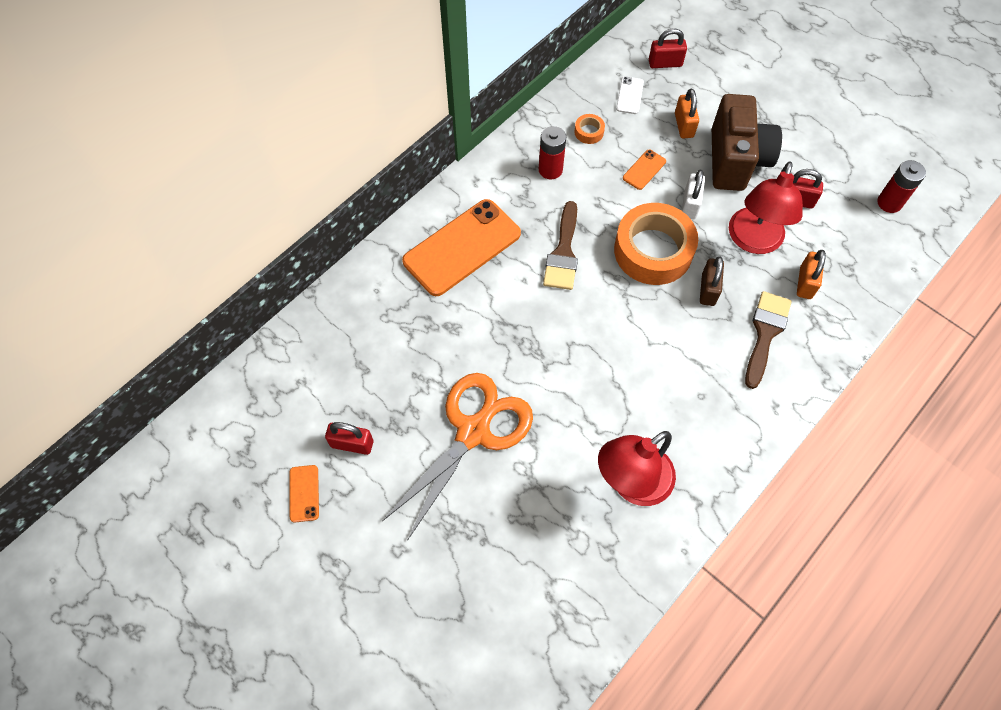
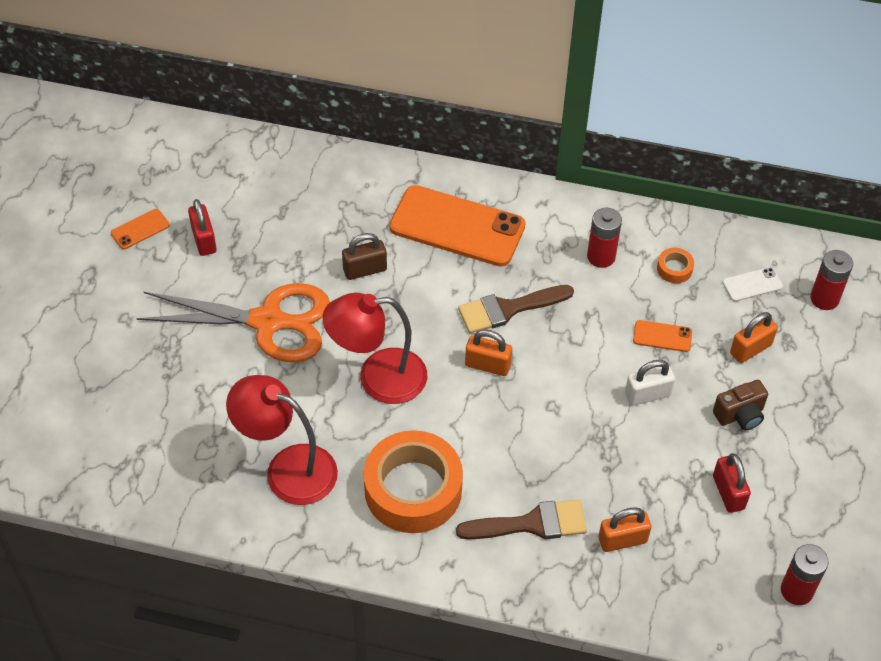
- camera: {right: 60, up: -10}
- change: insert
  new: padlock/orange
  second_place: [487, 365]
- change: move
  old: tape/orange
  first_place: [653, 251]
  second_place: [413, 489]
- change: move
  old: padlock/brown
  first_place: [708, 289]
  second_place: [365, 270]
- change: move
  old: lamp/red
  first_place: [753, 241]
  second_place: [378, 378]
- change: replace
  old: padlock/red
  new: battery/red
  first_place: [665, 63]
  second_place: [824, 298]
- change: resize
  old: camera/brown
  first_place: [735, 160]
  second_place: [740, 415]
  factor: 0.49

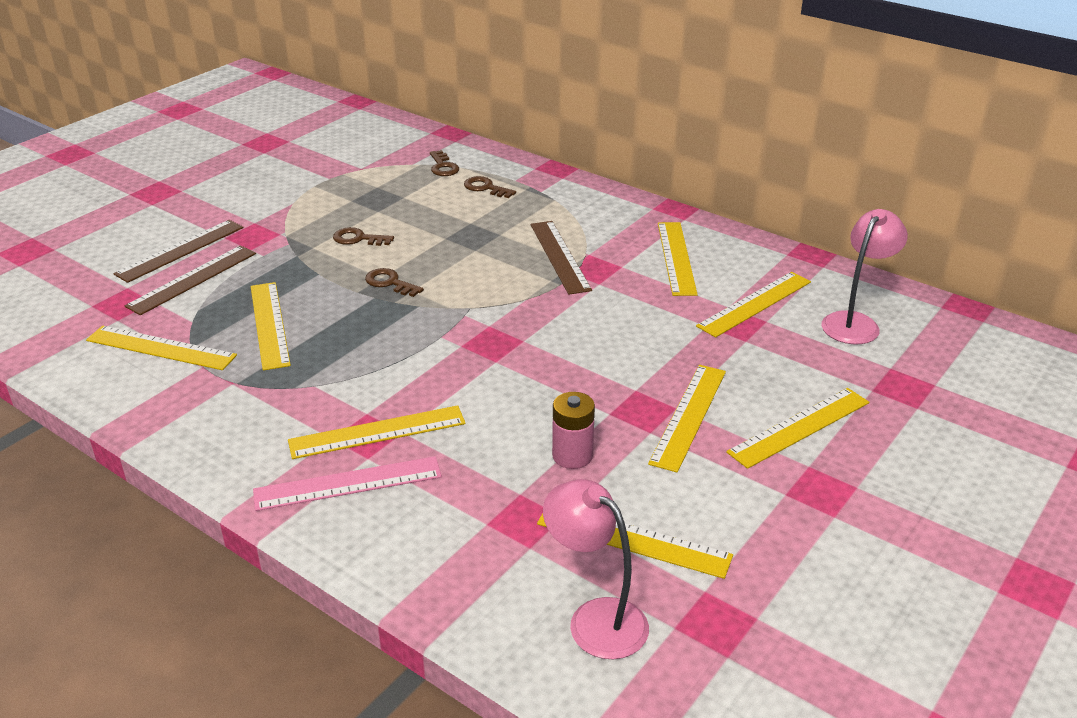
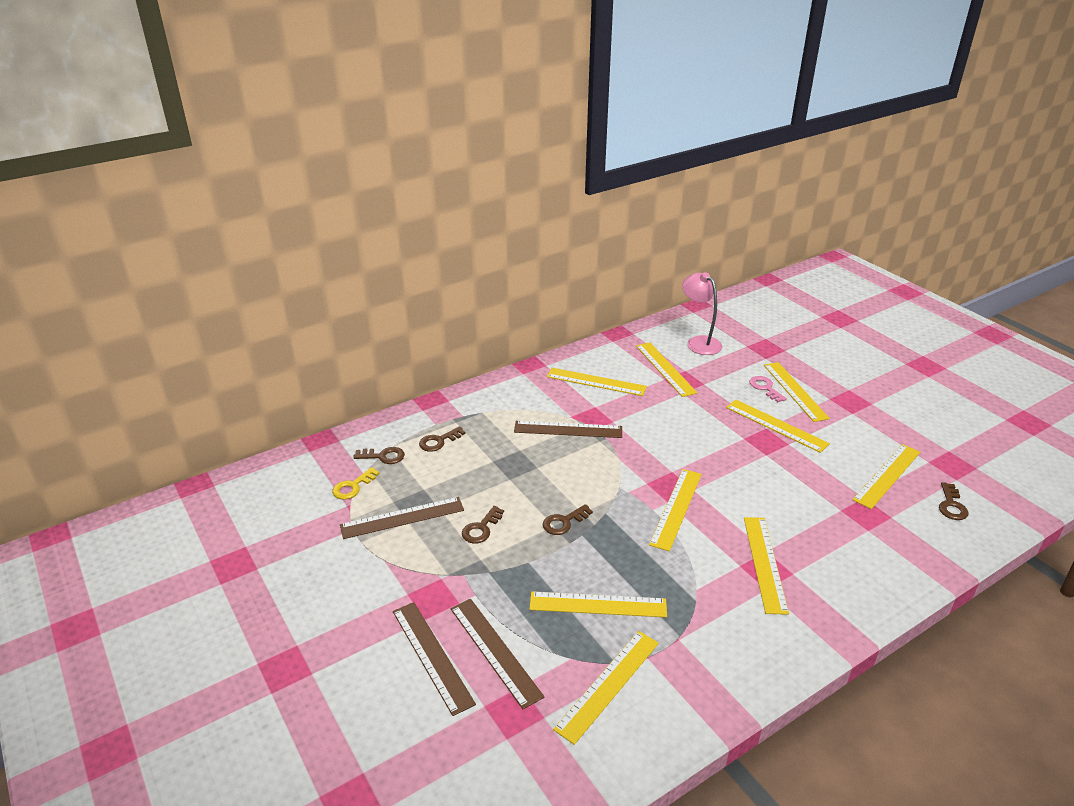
- camera: {right: -70, up: 0}
- change: delete
  old: ruler/pink
  first_place: [348, 483]
- change: delete
  old: battery/pink
  first_place: [572, 456]
- change: insert
  new: key/yellow
  second_place: [353, 487]
- change: insert
  new: ruler/brown
  second_place: [402, 518]
- change: insert
  new: ruler/yellow
  second_place: [676, 508]
- change: insert
  new: key/pink
  second_place: [765, 388]
- change: replace
  old: lamp/pink
  new: key/brown
  first_place: [595, 618]
  second_place: [951, 505]

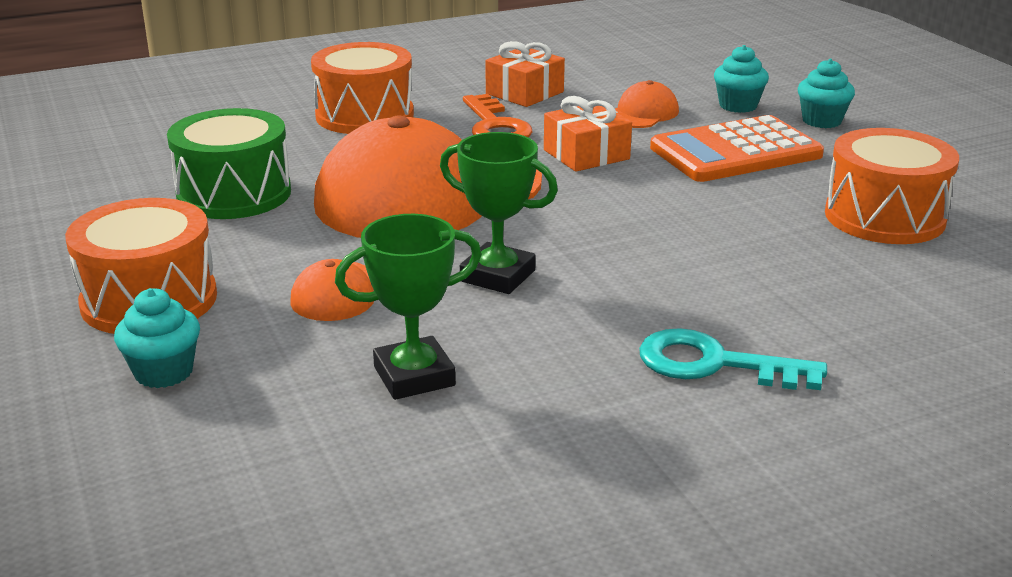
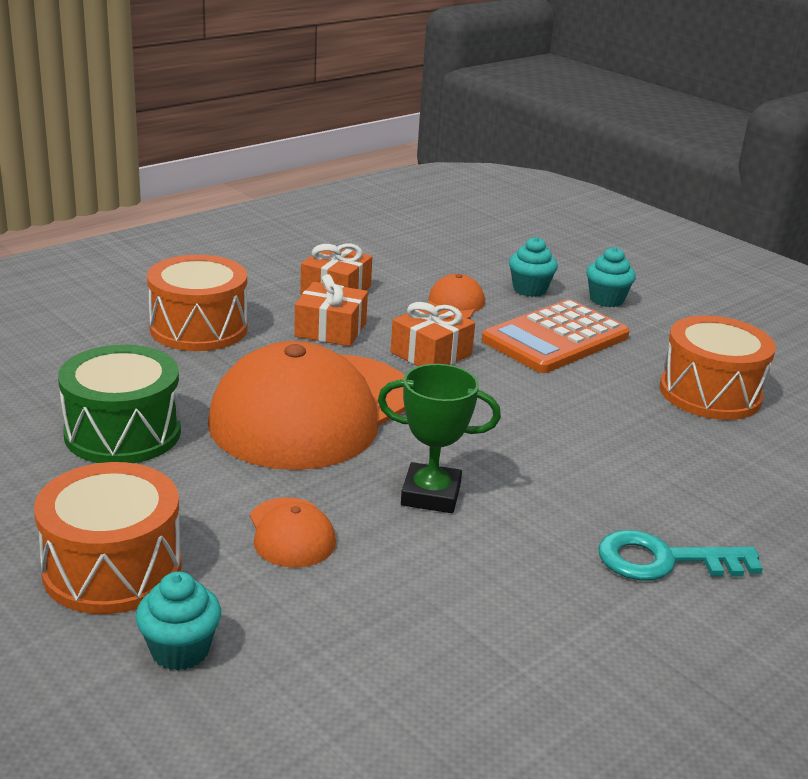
- camera: {right: -20, up: 0}
- change: delete
  old: trophy/green
  first_place: [414, 376]
- change: replace
  old: key/orange
  new: gift/orange
  first_place: [495, 126]
  second_place: [330, 329]

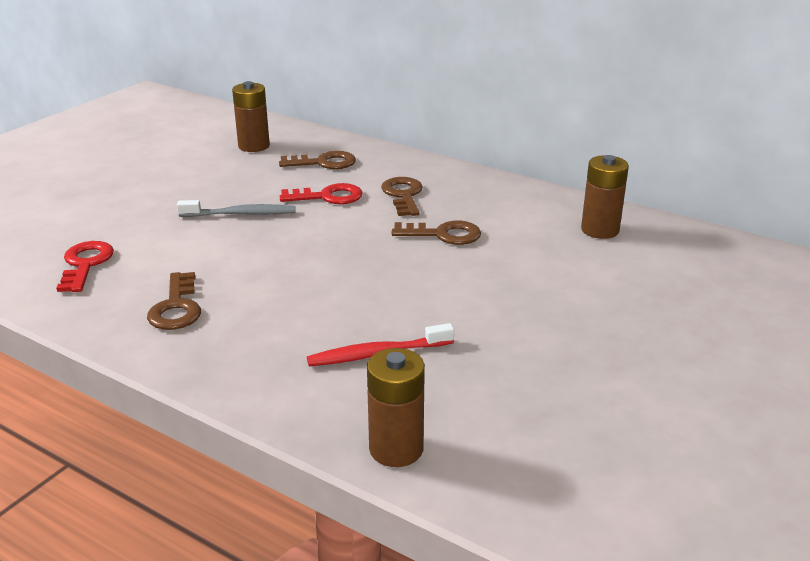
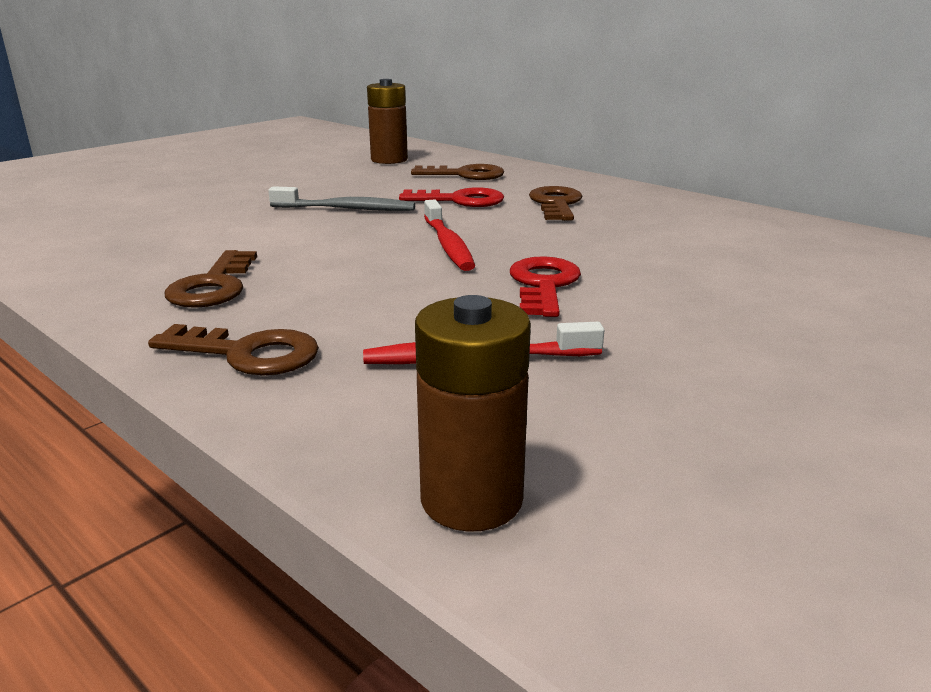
- camera: {right: 10, up: -5}
- change: delete
  old: battery/brown
  first_place: [600, 230]
- change: insert
  new: toothbrush/red
  second_place: [448, 244]
- change: move
  old: key/red
  first_place: [85, 264]
  second_place: [543, 285]
- change: move
  old: key/brown
  first_place: [443, 234]
  second_place: [248, 354]

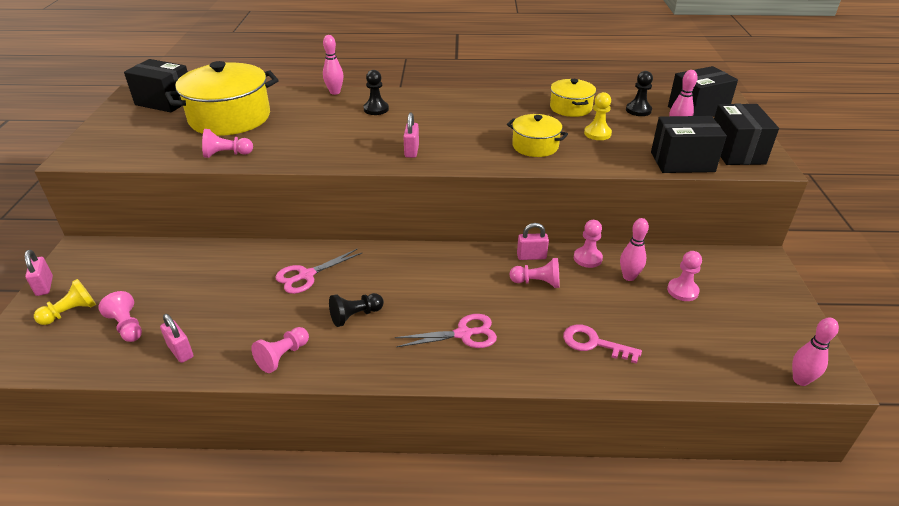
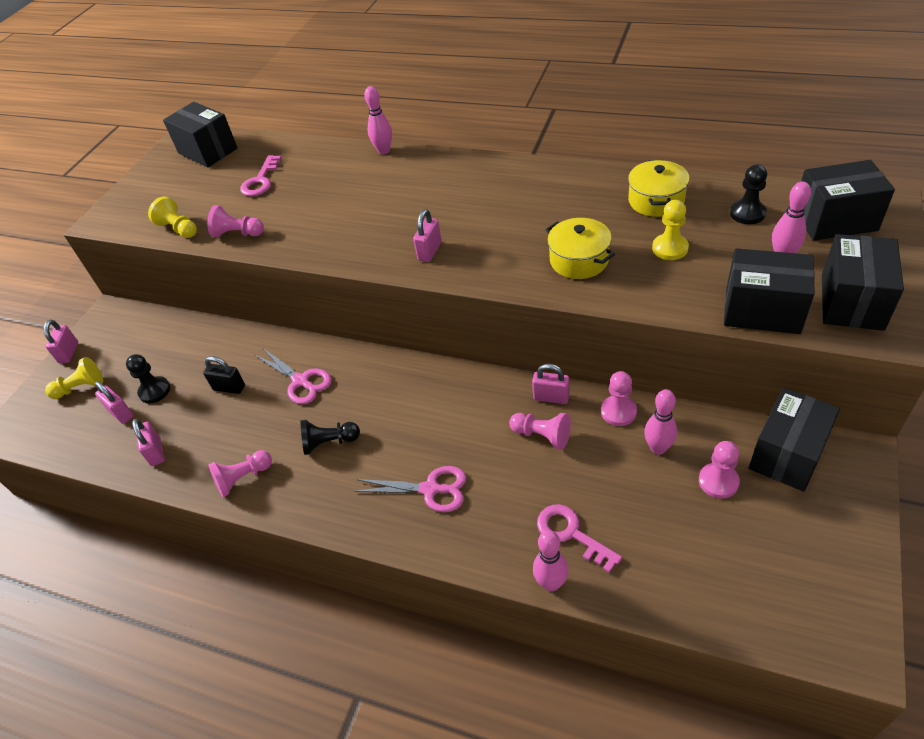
- camera: {right: 25, up: 10}
- change: insert
  new: pawn/yellow
  second_place: [179, 229]
- change: insert
  new: padlock/black
  second_place: [229, 388]
- change: insert
  new: box/black
  second_place: [787, 454]
- change: move
  old: pawn/black
  first_place: [376, 109]
  second_place: [154, 391]
- change: move
  old: bowling pin/pink
  first_place: [800, 380]
  second_place: [551, 583]
- change: replace
  old: pawn/pink
  new: padlock/pink
  first_place: [127, 326]
  second_place: [121, 413]
- change: replace
  old: pot/yellow
  new: key/pink
  first_place: [230, 118]
  second_place: [261, 180]
- change: rotate
  old: scissors/pink
  first_place: [306, 275]
  second_place: [300, 381]
  degrees: -120

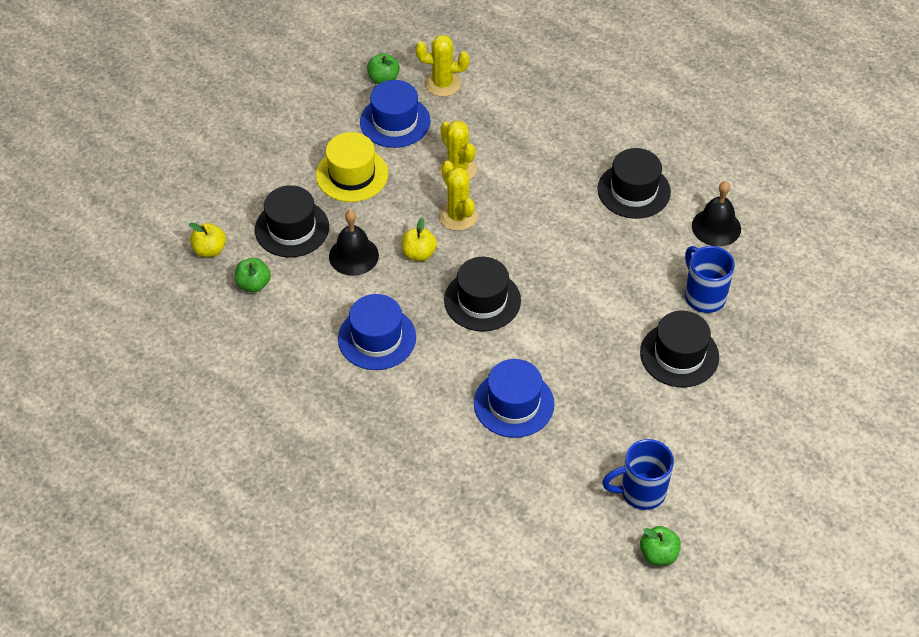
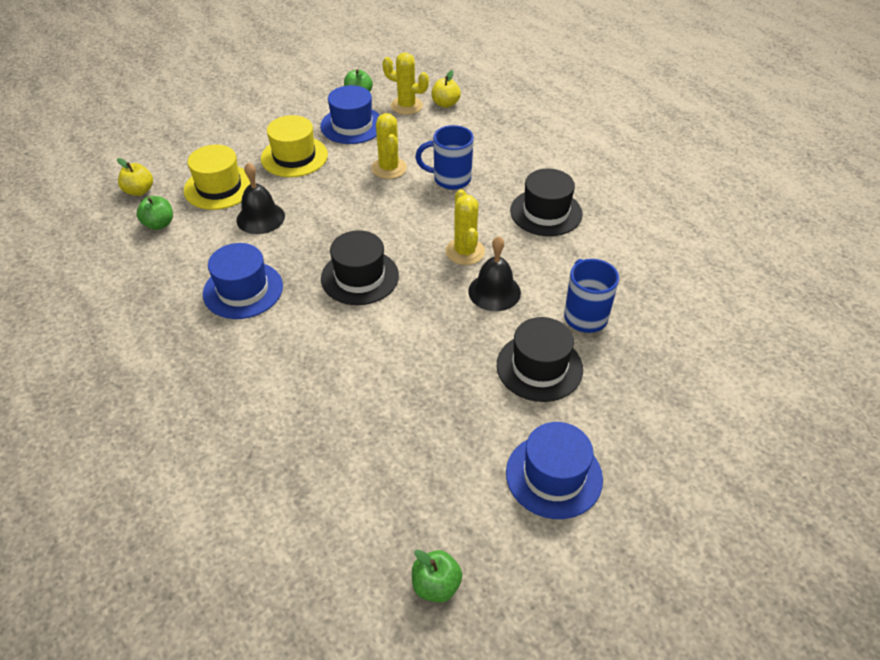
- camera: {right: 15, up: -5}
- change: move
  old: apple/yellow
  first_place: [419, 254]
  second_place: [445, 104]
- change: move
  old: cactus/yellow
  first_place: [458, 216]
  second_place: [465, 251]
- change: move
  old: hat/blue
  first_place: [513, 403]
  second_place: [554, 475]
- change: move
  old: mug/blue
  first_place: [641, 492]
  second_place: [450, 179]
- change: move
  old: bell/black
  first_place: [716, 227]
  second_place: [494, 292]
- change: recolor
  old: hat/black
  new: hat/yellow
  first_place: [292, 228]
  second_place: [219, 187]

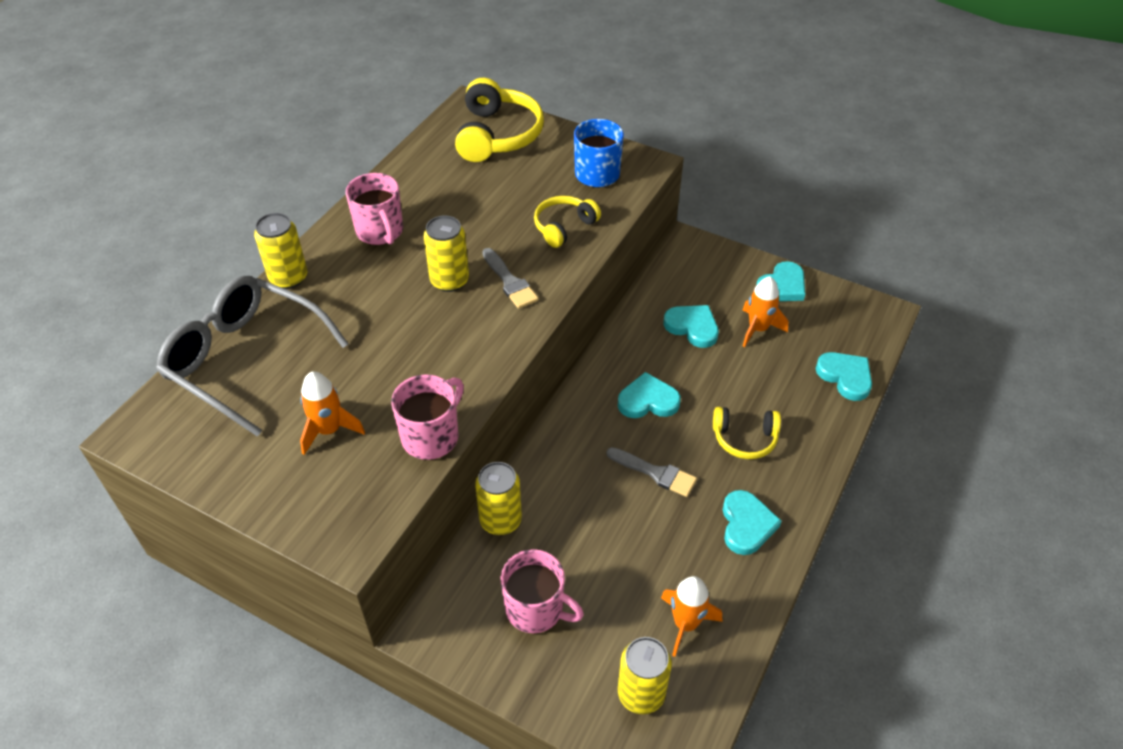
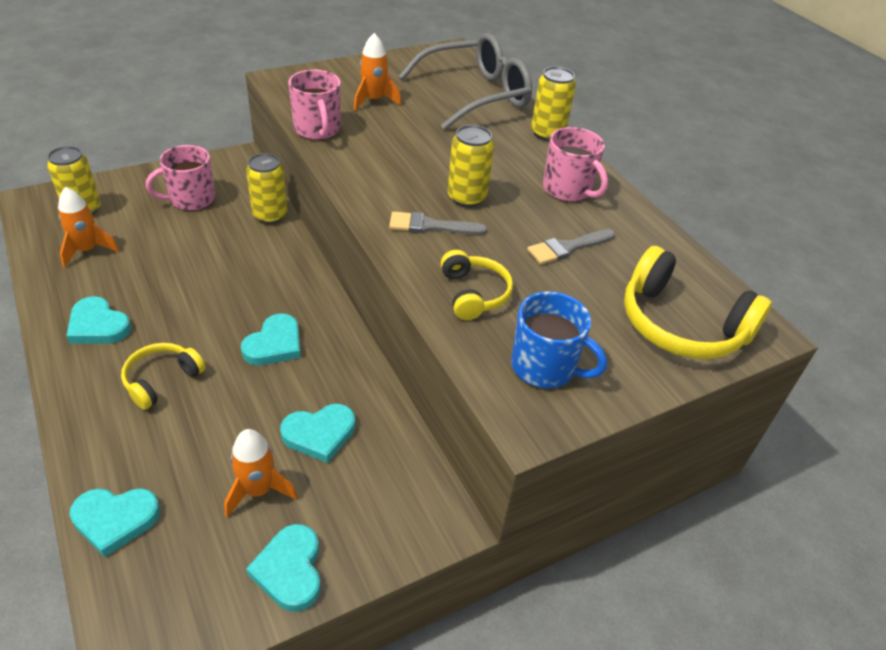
- camera: {right: 120, up: -5}
- change: move
  old: brush/grey
  first_place: [655, 473]
  second_place: [567, 248]
- change: rotate
  old: mug/pink
  first_place: [380, 231]
  second_place: [568, 190]
  degrees: -135

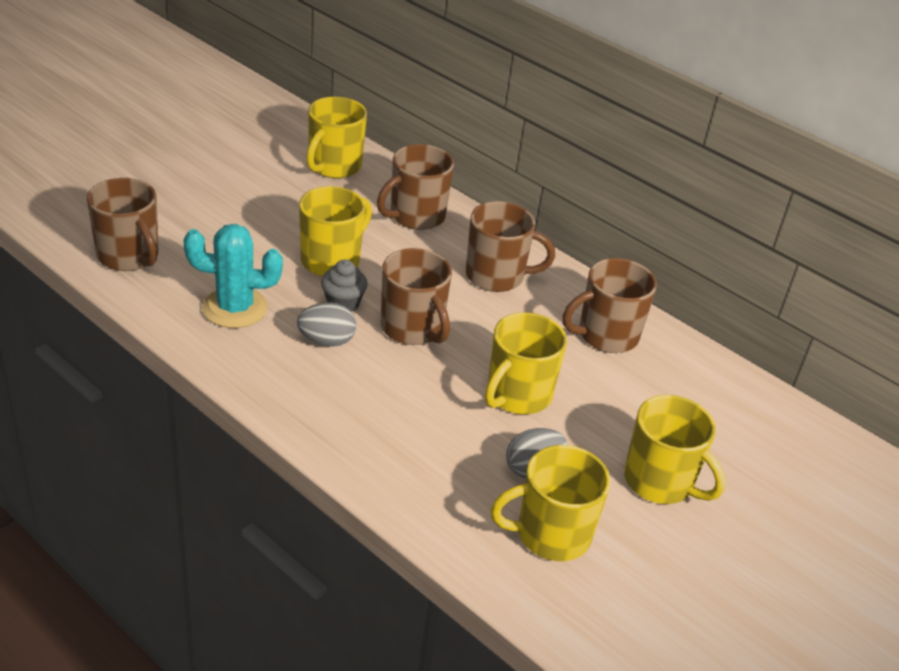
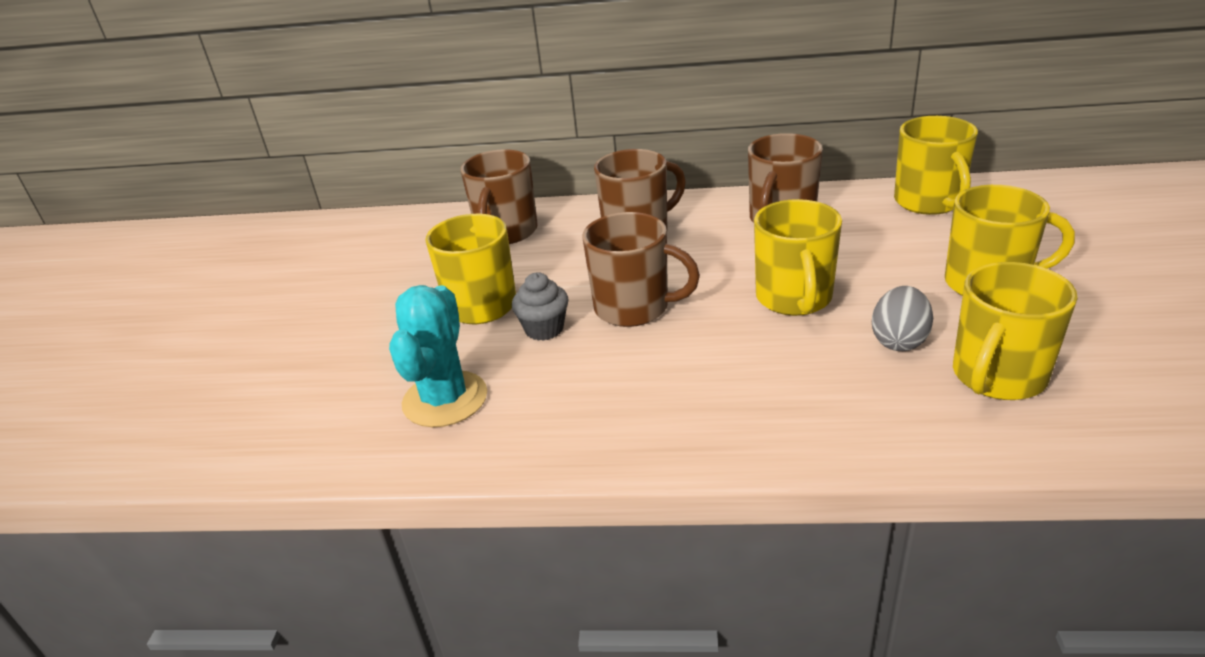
- camera: {right: -30, up: -5}
- change: delete
  old: mug/brown
  first_place: [129, 256]
- change: delete
  old: egg/grey
  first_place: [326, 341]
- change: move
  old: mug/yellow
  first_place: [334, 166]
  second_place: [928, 202]
- change: rotate
  old: cactus/turquoise
  first_place: [235, 308]
  second_place: [445, 399]
  degrees: -45

